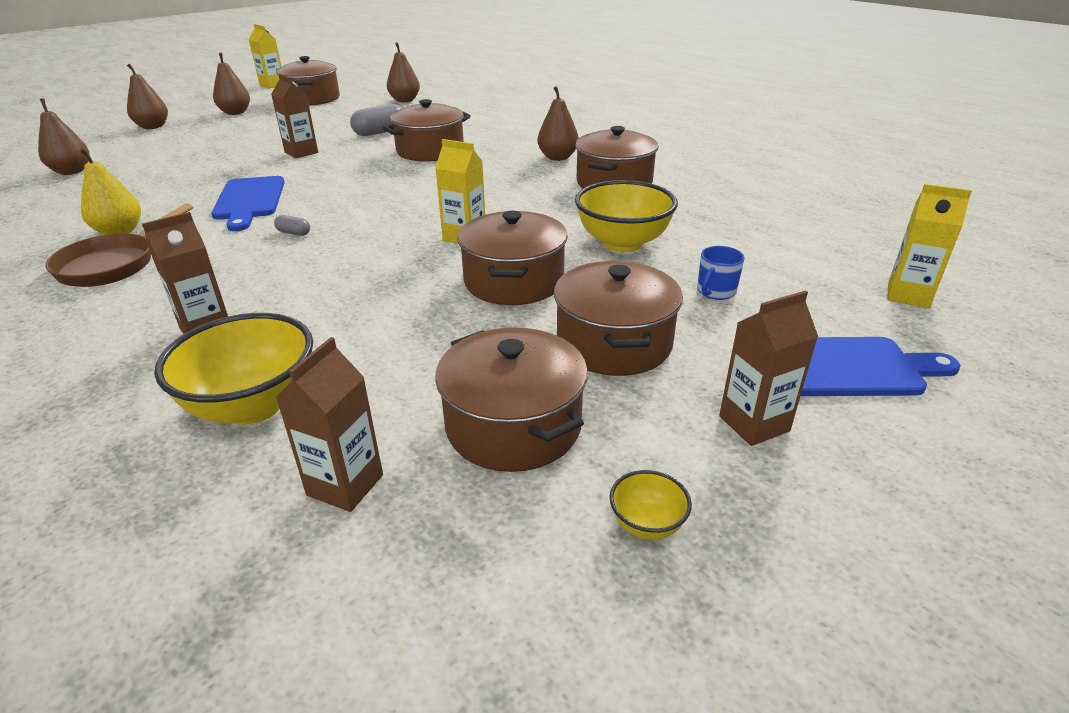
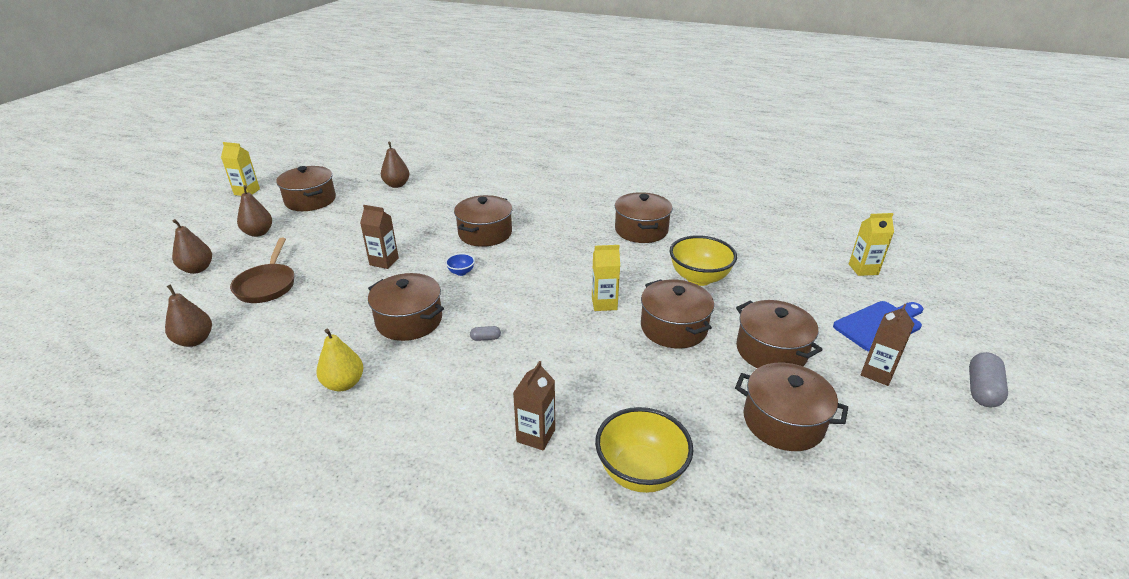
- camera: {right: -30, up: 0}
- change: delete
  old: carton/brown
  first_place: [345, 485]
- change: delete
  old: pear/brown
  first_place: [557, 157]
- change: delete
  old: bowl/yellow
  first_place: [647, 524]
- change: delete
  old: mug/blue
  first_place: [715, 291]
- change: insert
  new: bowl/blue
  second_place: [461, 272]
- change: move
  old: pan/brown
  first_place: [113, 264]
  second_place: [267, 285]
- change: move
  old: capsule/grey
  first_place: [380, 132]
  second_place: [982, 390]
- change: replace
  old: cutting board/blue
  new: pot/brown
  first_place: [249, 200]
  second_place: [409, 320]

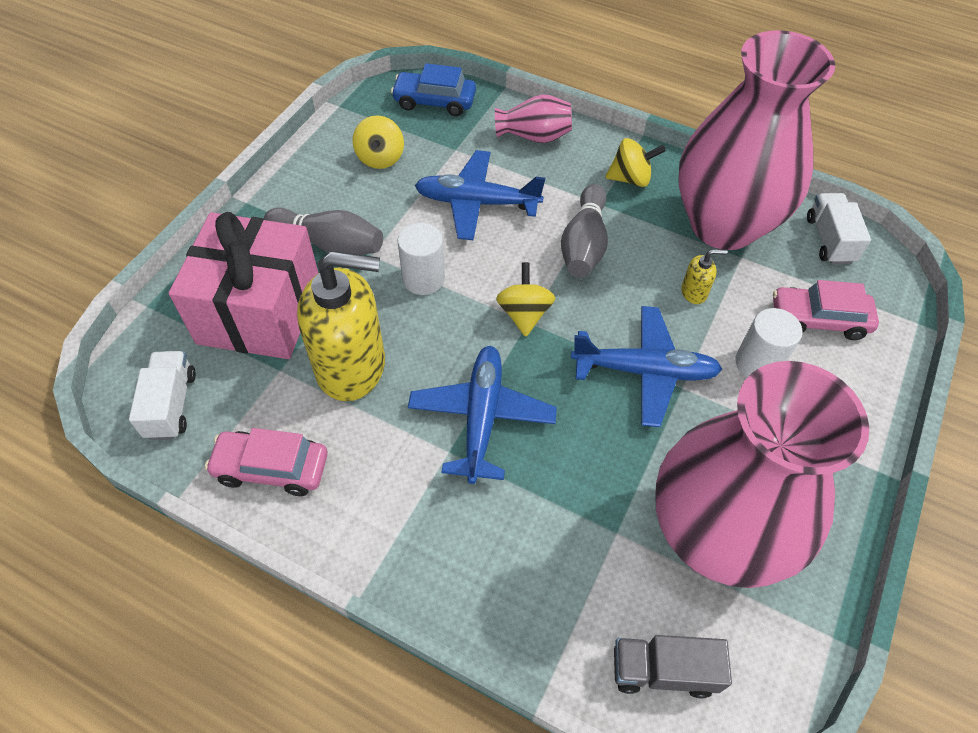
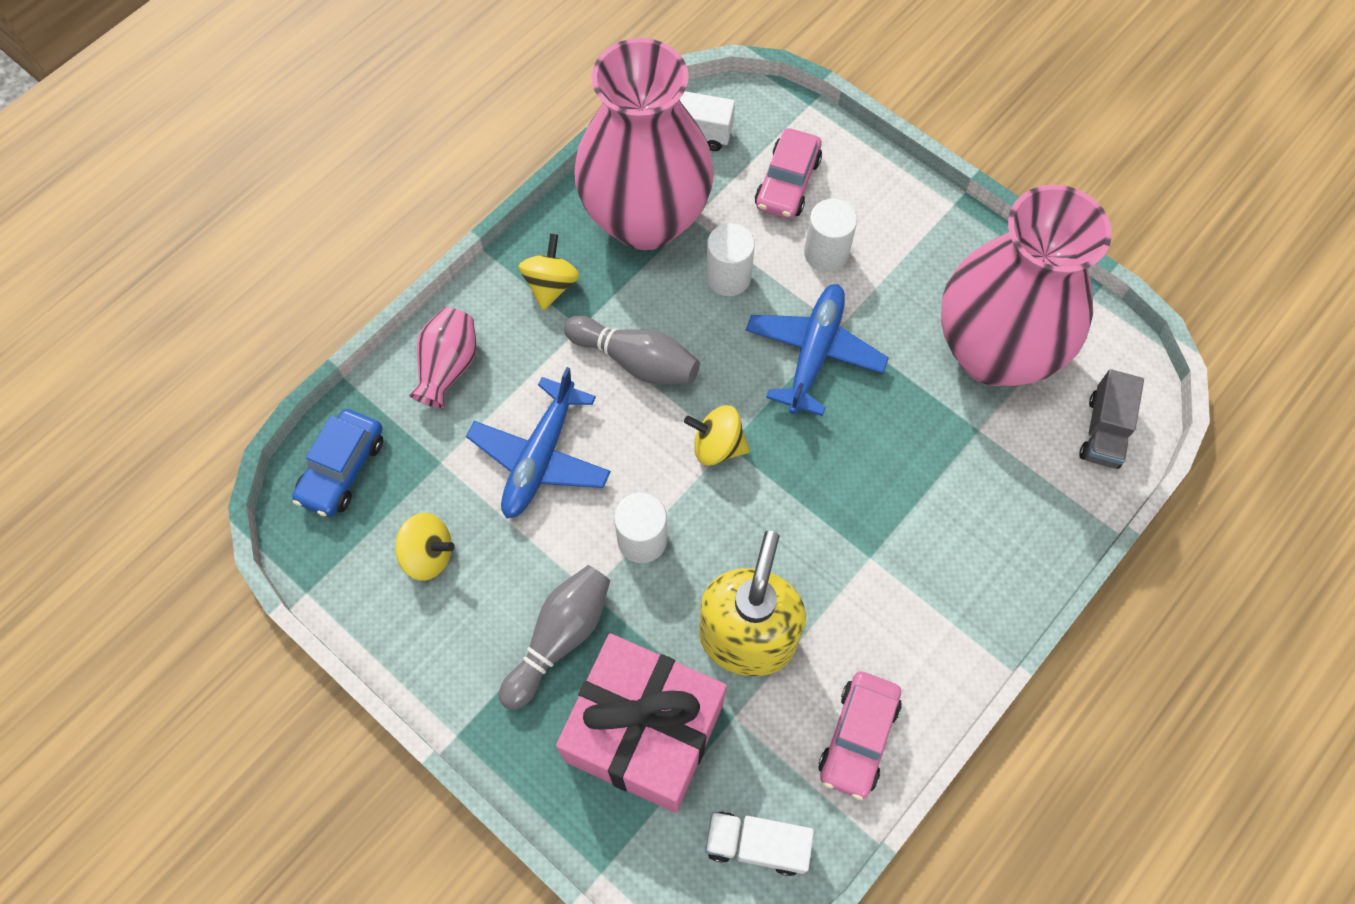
- camera: {right: -75, up: 10}
- change: delete
  old: plane/blue
  first_place: [481, 417]
- change: replace
  old: soap dispenser/yellow
  new: cylinder/white
  first_place: [694, 292]
  second_place: [728, 277]

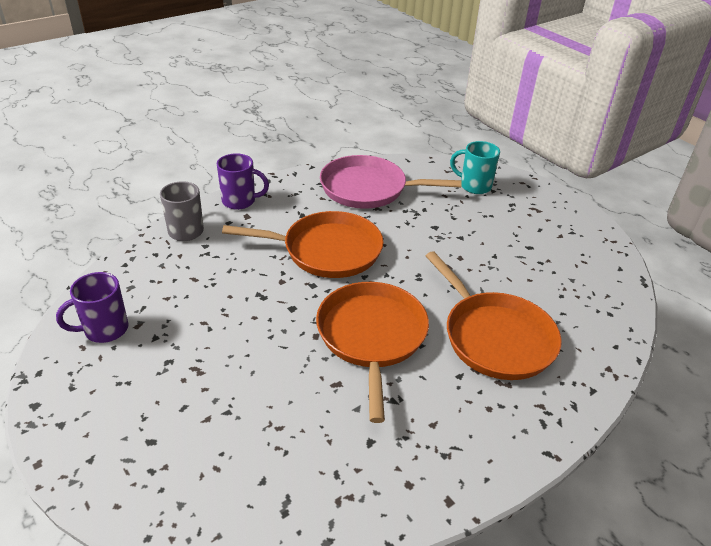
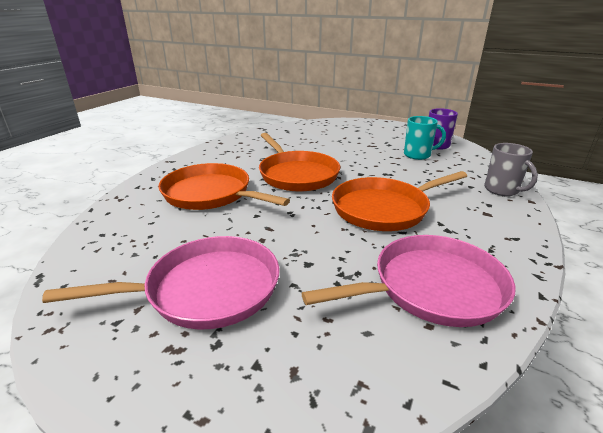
- camera: {right: 155, up: -10}
- change: delete
  old: mug/purple
  first_place: [240, 201]
- change: insert
  new: pan/pink
  second_place: [207, 289]
- change: move
  old: mug/turquoise
  first_place: [474, 186]
  second_place: [418, 155]

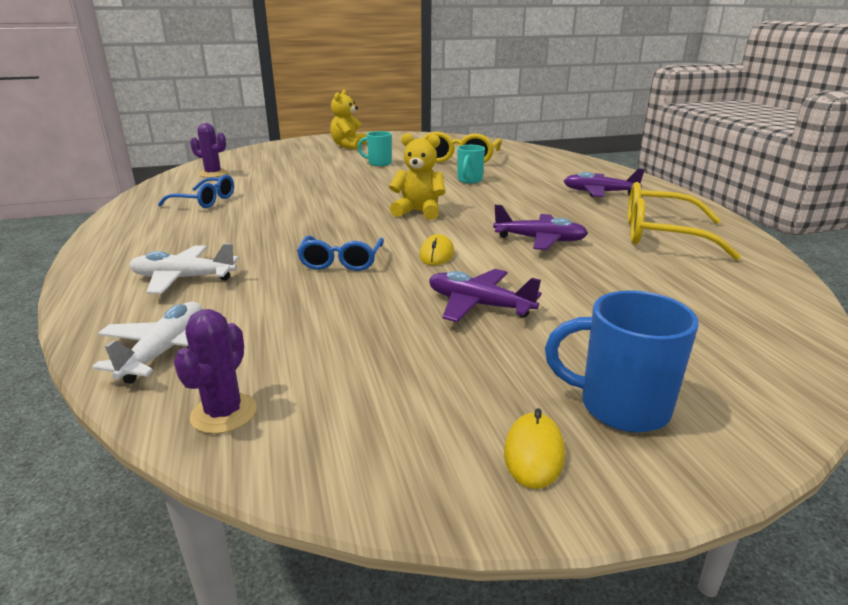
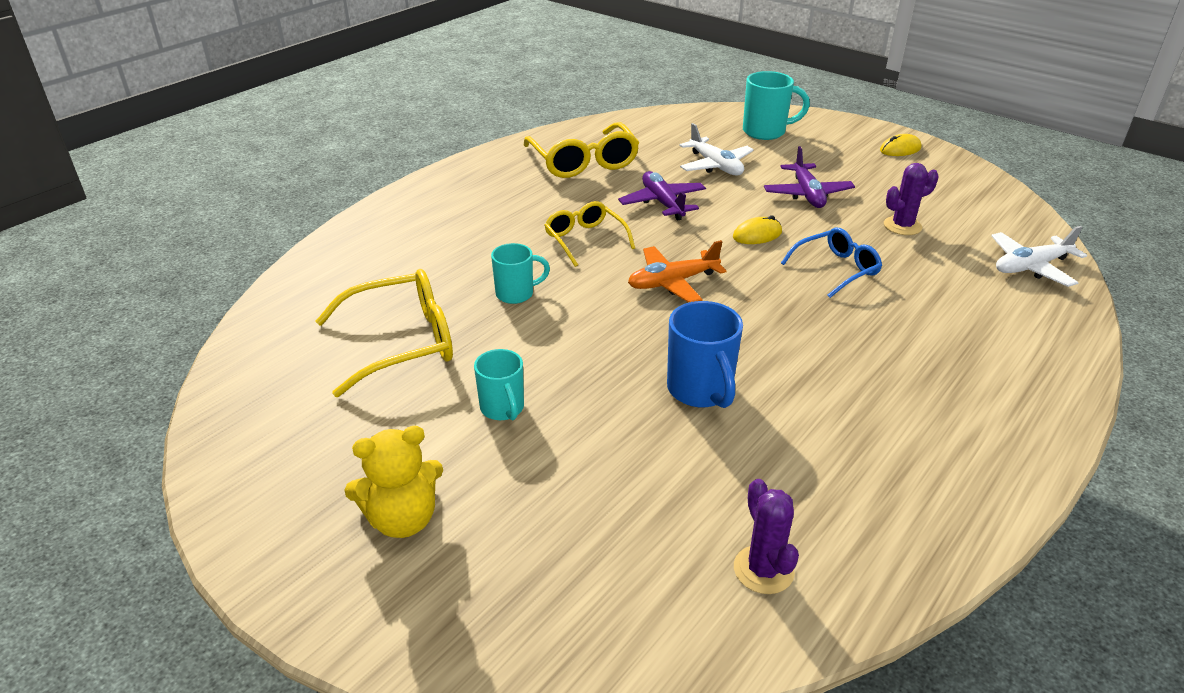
- camera: {right: -125, up: 10}
- change: delete
  old: glasses/blue
  first_place: [205, 201]
- change: delete
  old: plane/purple
  first_place: [599, 192]
- change: insert
  new: glasses/yellow
  second_place: [585, 240]
- change: insert
  new: mug/turquoise
  second_place: [765, 132]
- change: move
  old: plane/white
  first_place: [184, 278]
  second_place: [715, 165]
- change: move
  old: cactus/purple
  first_place: [224, 413]
  second_place: [902, 226]
- change: move
  old: mug/blue
  first_place: [620, 407]
  second_place: [700, 390]
- change: replace
  old: teddy bear/yellow
  new: plane/orange
  first_place: [419, 212]
  second_place: [673, 282]

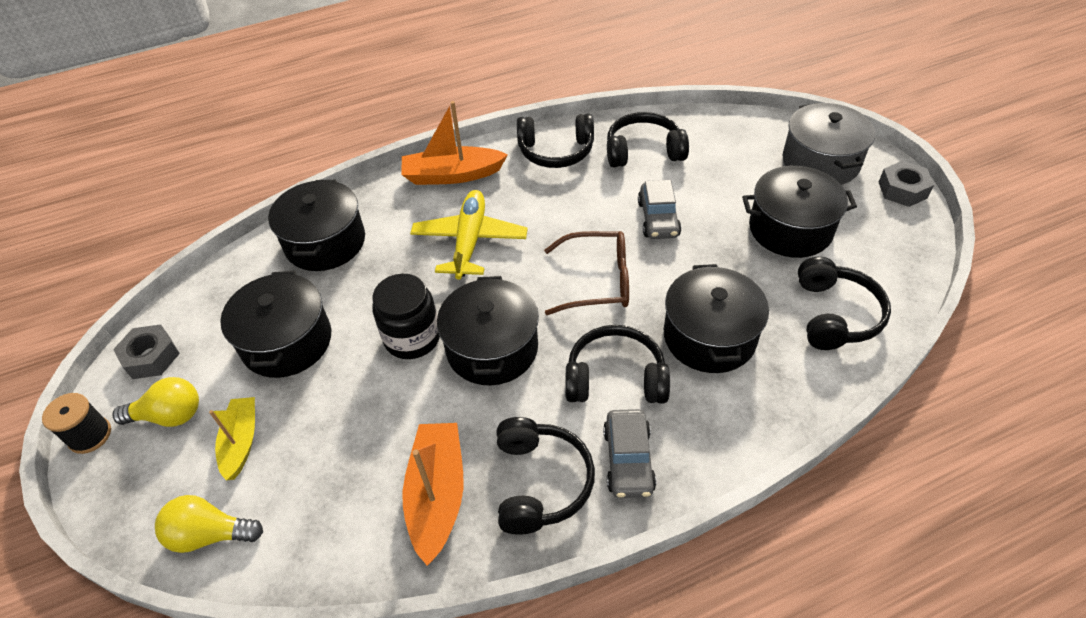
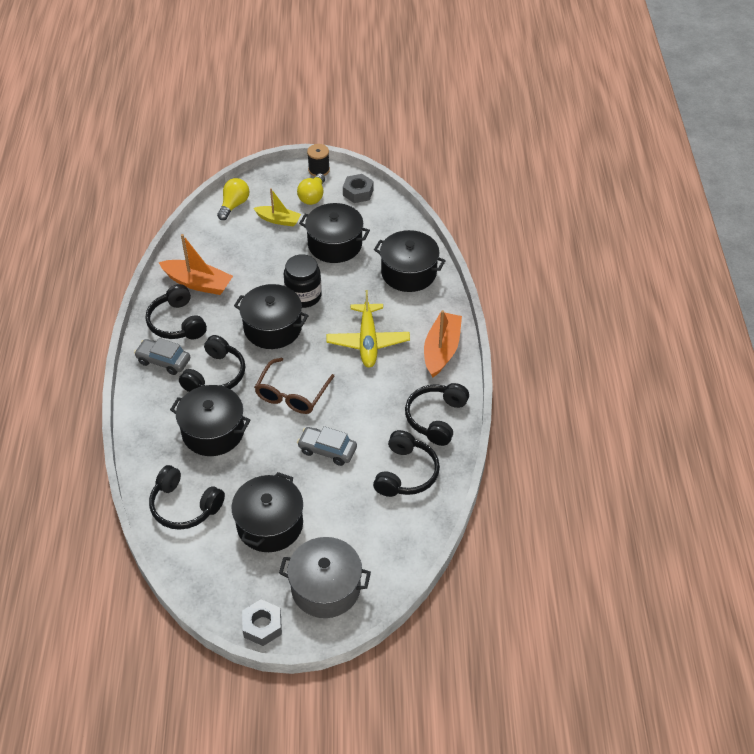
- camera: {right: 110, up: 0}
- change: rotate
  old: plane/yellow
  first_place: [470, 241]
  second_place: [368, 342]
  degrees: 60
- change: rotate
  old: headphones/black
  first_place: [541, 482]
  second_place: [177, 323]
  degrees: 45

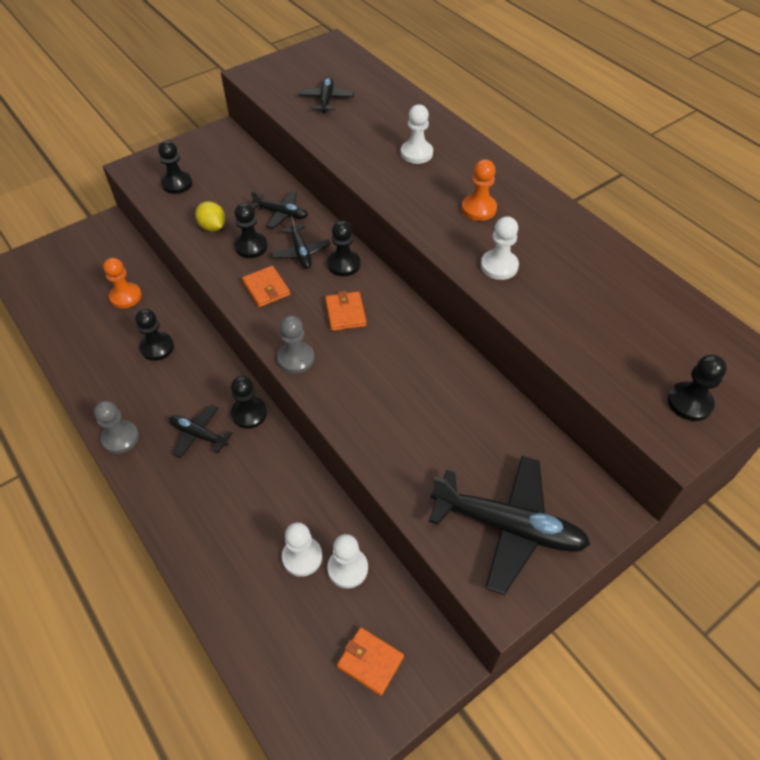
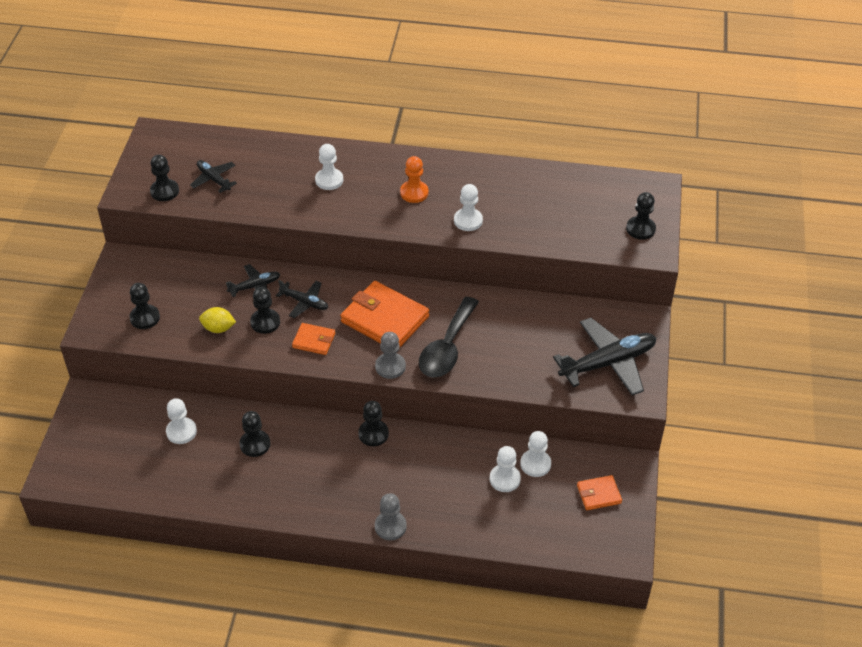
- camera: {right: -45, up: -5}
- change: delete
  old: plane/black
  first_place: [198, 434]
- change: insert
  new: spoon/black
  second_place: [447, 347]
- change: move
  old: pawn/grey
  first_place: [120, 438]
  second_place: [390, 526]
- change: move
  old: pawn/black
  first_place: [343, 264]
  second_place: [164, 191]
- change: recolor
  old: pawn/orange
  new: pawn/white
  first_place: [125, 297]
  second_place: [181, 431]
- change: resize
  old: wallet/orange
  first_place: [345, 313]
  second_place: [385, 319]
  factor: 1.96

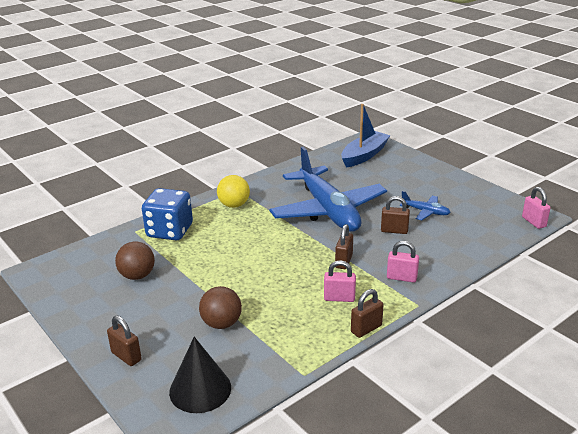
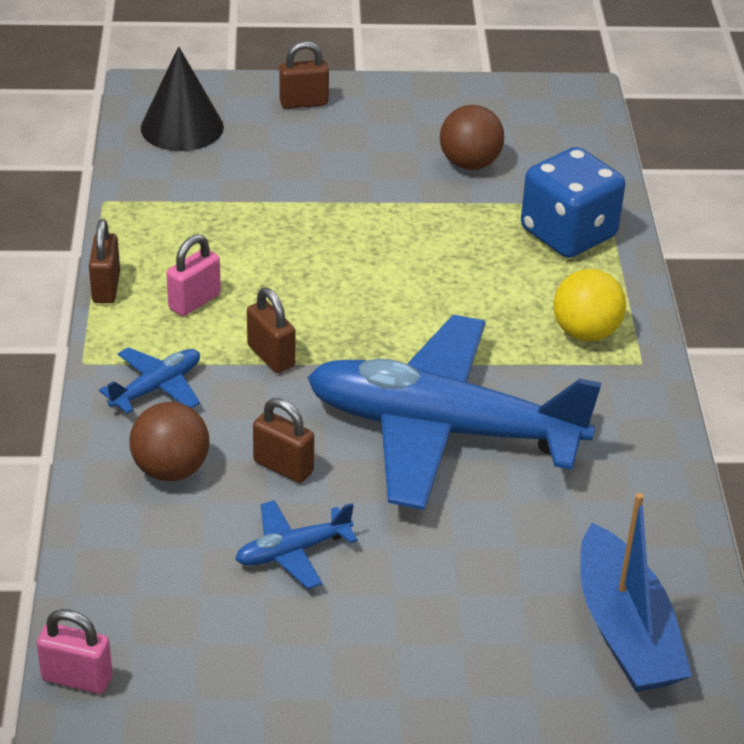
- camera: {right: 125, up: 10}
- change: move
  old: ball/brown
  first_place: [221, 324]
  second_place: [171, 469]
- change: replace
  old: padlock/pink
  new: plane/blue
  first_place: [401, 278]
  second_place: [157, 387]
- change: rotate
  old: padlock/brown
  first_place: [394, 230]
  second_place: [283, 466]
  degrees: 75

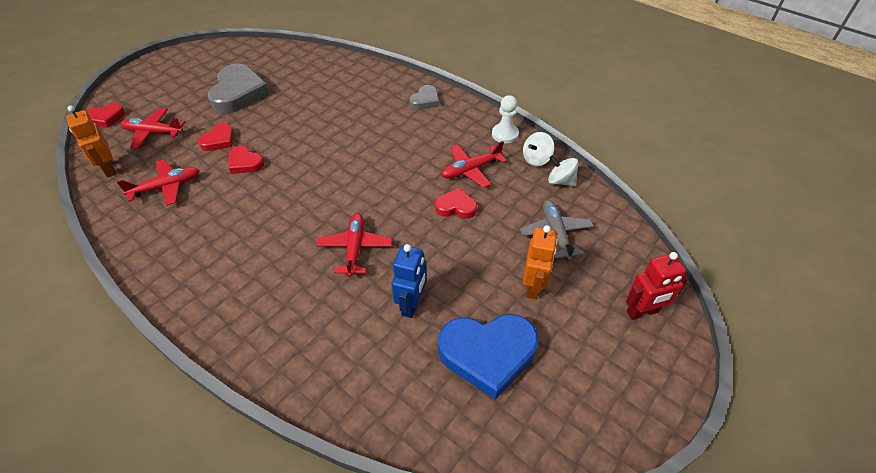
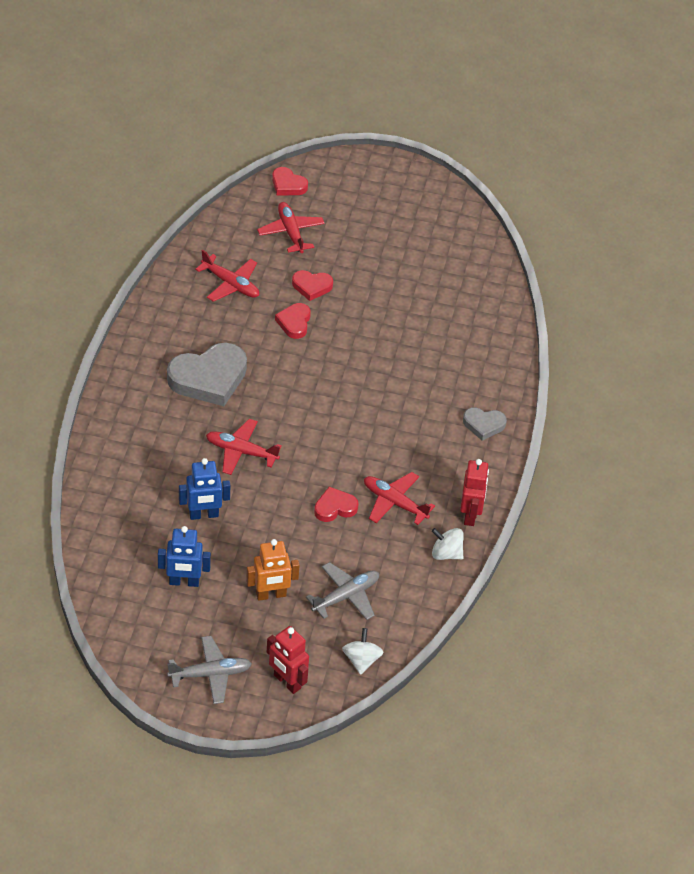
- camera: {right: 60, up: 0}
- change: delete
  old: robot/orange
  first_place: [109, 169]
- change: insert
  new: plane/grey
  second_place: [211, 674]
- change: move
  old: heart/grey
  first_place: [238, 93]
  second_place: [209, 378]
- change: move
  old: spinning top/white
  first_place: [560, 181]
  second_place: [361, 660]
- change: replace
  old: heart/blue
  new: robot/blue
  first_place: [488, 354]
  second_place: [184, 582]
- change: replace
  old: pawn/white
  new: robot/red
  first_place: [505, 134]
  second_place: [470, 514]
- change: rotate
  old: plane/red
  first_place: [355, 248]
  second_place: [241, 451]
  degrees: -135
- change: rotate
  old: heart/red
  first_place: [456, 207]
  second_place: [335, 507]
  degrees: -90

